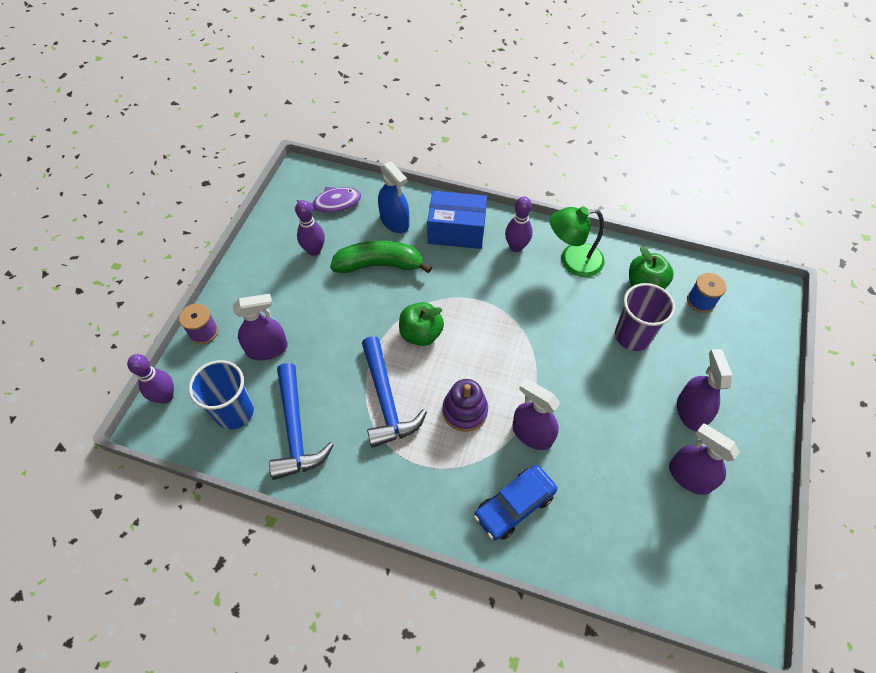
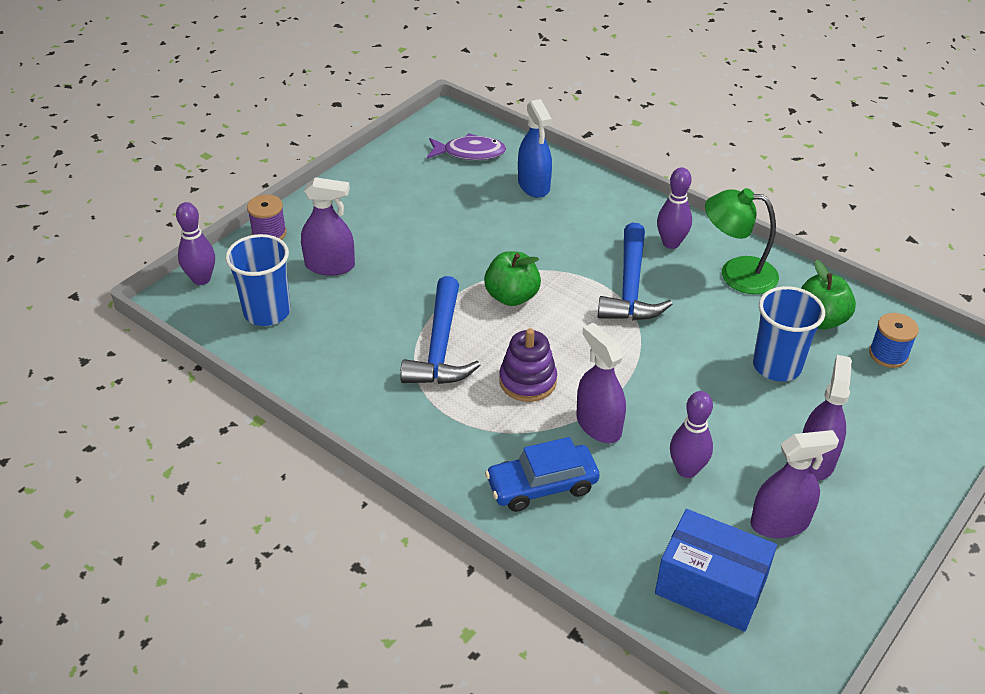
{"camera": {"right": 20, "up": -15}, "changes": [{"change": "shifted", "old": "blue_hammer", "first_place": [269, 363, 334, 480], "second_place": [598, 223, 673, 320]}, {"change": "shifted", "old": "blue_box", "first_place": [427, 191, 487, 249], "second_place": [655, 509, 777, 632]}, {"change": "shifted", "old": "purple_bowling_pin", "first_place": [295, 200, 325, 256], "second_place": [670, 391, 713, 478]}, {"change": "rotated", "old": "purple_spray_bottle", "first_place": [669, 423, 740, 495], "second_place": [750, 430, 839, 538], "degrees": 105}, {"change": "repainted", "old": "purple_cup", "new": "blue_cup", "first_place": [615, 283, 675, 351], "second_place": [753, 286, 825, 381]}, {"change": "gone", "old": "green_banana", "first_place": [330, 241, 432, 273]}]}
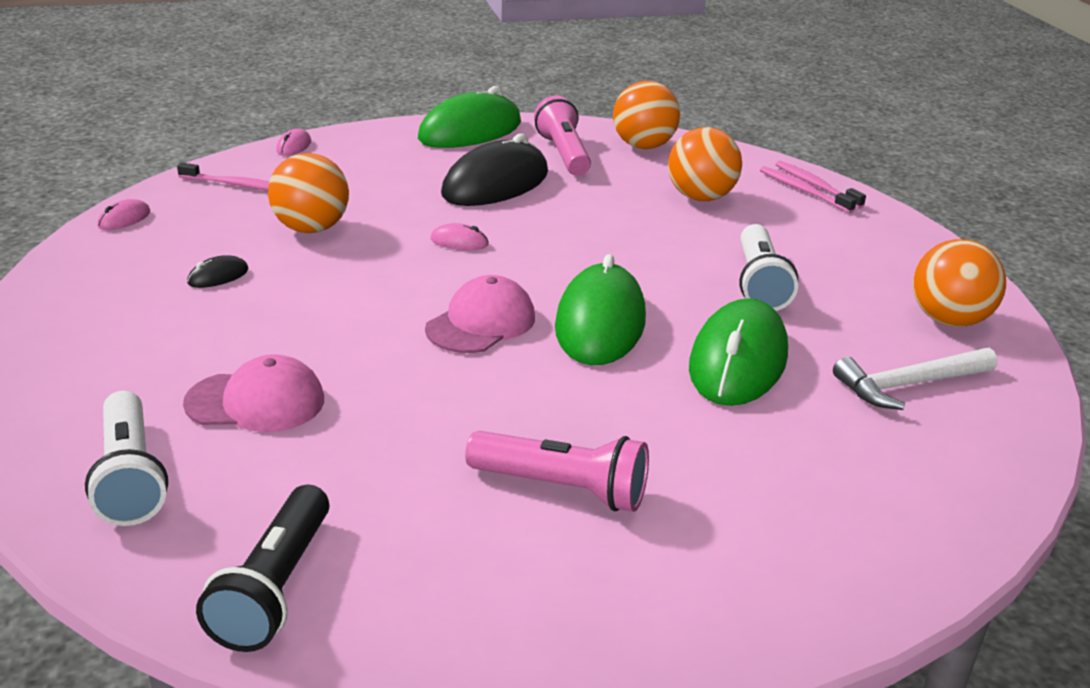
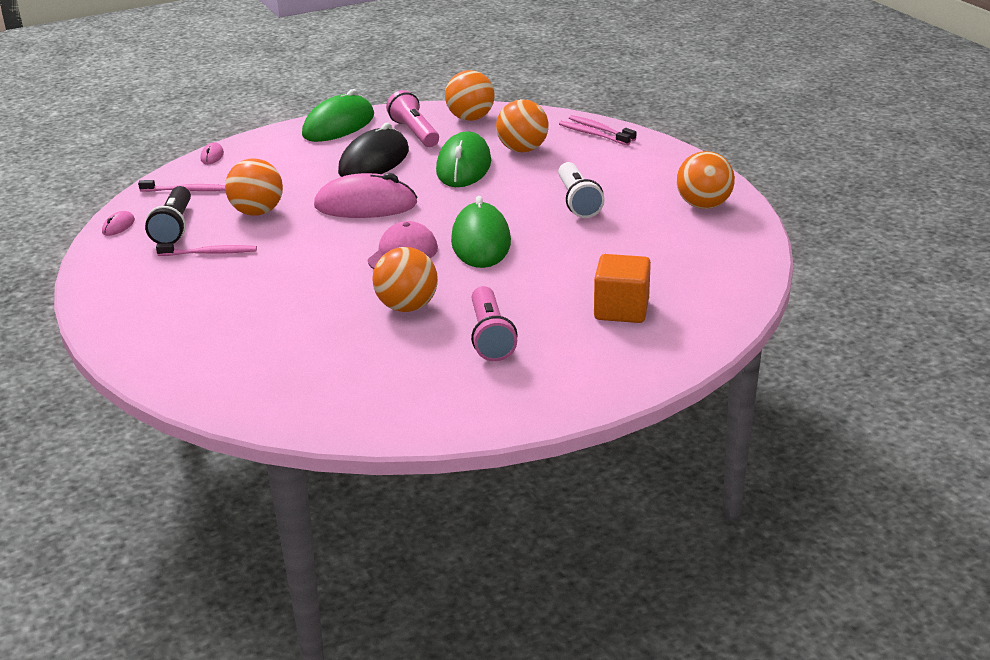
{"camera": {"right": -10, "up": 0}, "changes": [{"change": "shifted", "old": "black_flashlight", "first_place": [196, 485, 329, 652], "second_place": [145, 186, 191, 244]}, {"change": "swapped", "old": "black_mouse", "new": "pink_toothbrush", "first_place": [187, 255, 248, 288], "second_place": [156, 243, 257, 256]}, {"change": "scaled", "old": "pink_mouse", "first_place": [430, 223, 489, 250], "second_place": [314, 173, 418, 218], "factor": 2.44}, {"change": "new", "new": "orange_ball", "second_place": [372, 247, 438, 312]}, {"change": "shifted", "old": "green_mouse", "first_place": [689, 298, 788, 406], "second_place": [436, 132, 491, 187]}, {"change": "rotated", "old": "pink_flashlight", "first_place": [465, 431, 649, 512], "second_place": [471, 286, 518, 361], "degrees": 75}, {"change": "new", "new": "orange_cube", "second_place": [594, 254, 651, 323]}, {"change": "gone", "old": "white_flashlight", "first_place": [85, 391, 168, 526]}, {"change": "gone", "old": "pink_cap", "first_place": [183, 354, 324, 432]}, {"change": "gone", "old": "white_hammer", "first_place": [833, 347, 997, 410]}]}
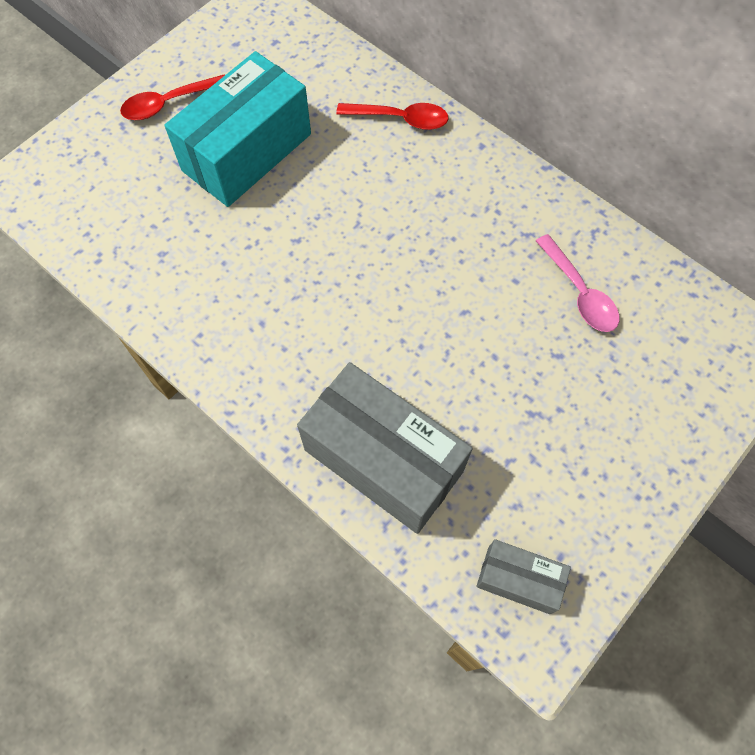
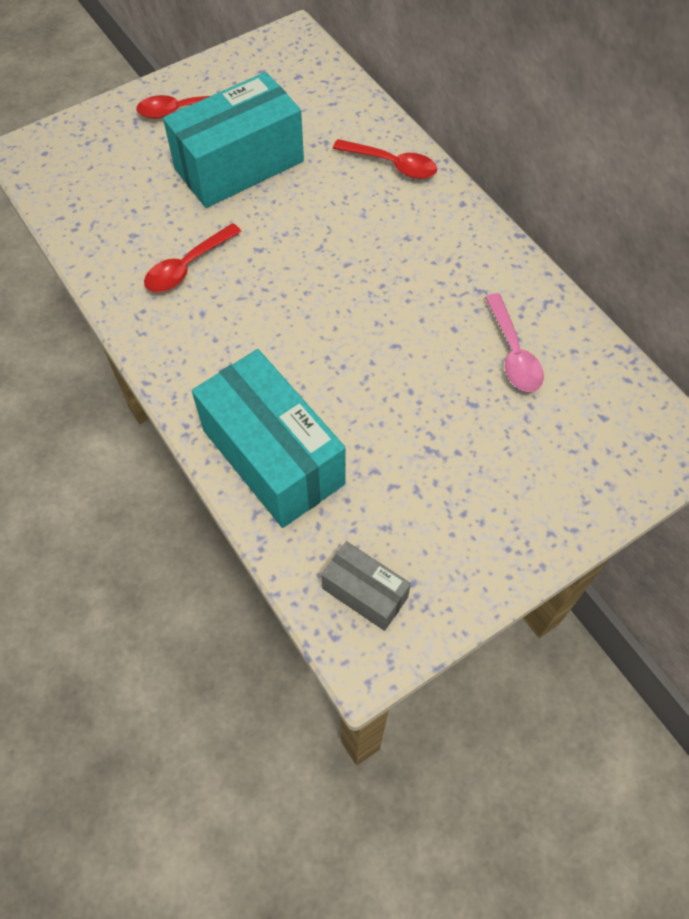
{"camera": {"right": 15, "up": -5}, "changes": [{"change": "new", "new": "red_spoon", "second_place": [144, 223, 242, 292]}, {"change": "repainted", "old": "grey_box", "new": "turquoise_box", "first_place": [297, 362, 473, 534], "second_place": [192, 349, 346, 528]}]}
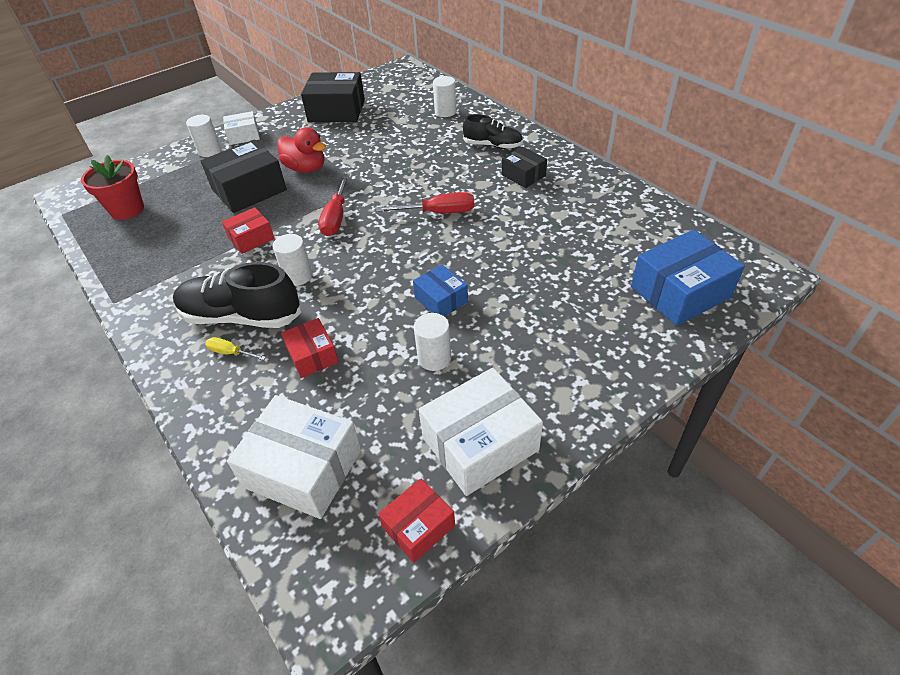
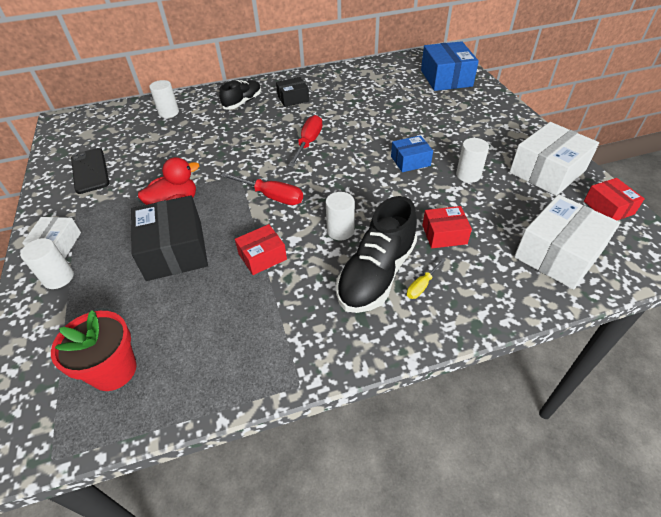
{"camera": {"right": -70, "up": 0}, "changes": [{"change": "swapped", "old": "black_box", "new": "black_phone", "first_place": [301, 72, 365, 122], "second_place": [71, 148, 109, 194]}, {"change": "rotated", "old": "red_box", "first_place": [222, 207, 275, 254], "second_place": [235, 224, 287, 275], "degrees": 75}, {"change": "rotated", "old": "white_box", "first_place": [419, 368, 543, 496], "second_place": [510, 122, 599, 196], "degrees": 60}]}
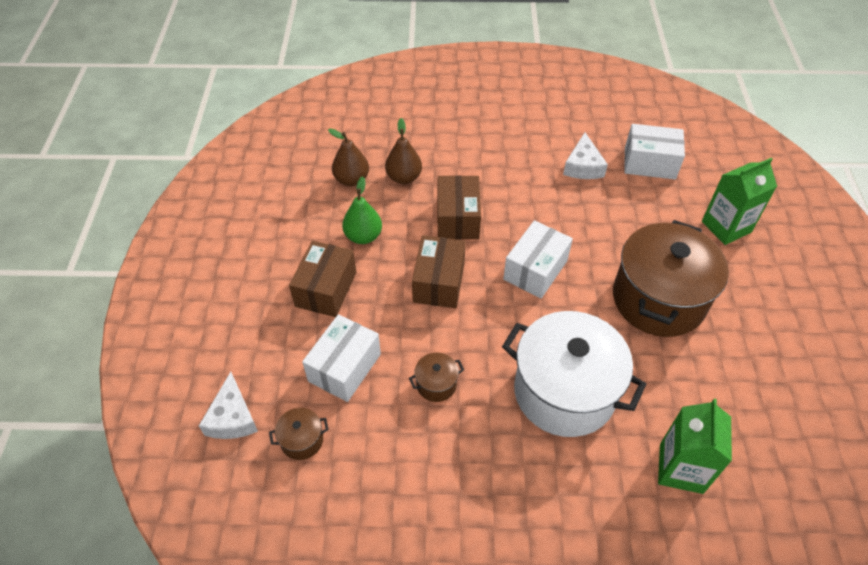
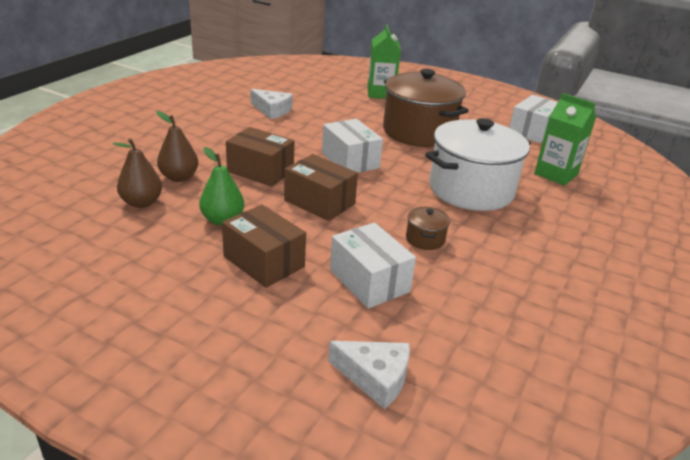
{"camera": {"right": -65, "up": -20}, "changes": [{"change": "shifted", "old": "white_box", "first_place": [624, 124, 685, 180], "second_place": [509, 95, 558, 143]}, {"change": "gone", "old": "brown_pot", "first_place": [269, 408, 329, 460]}]}
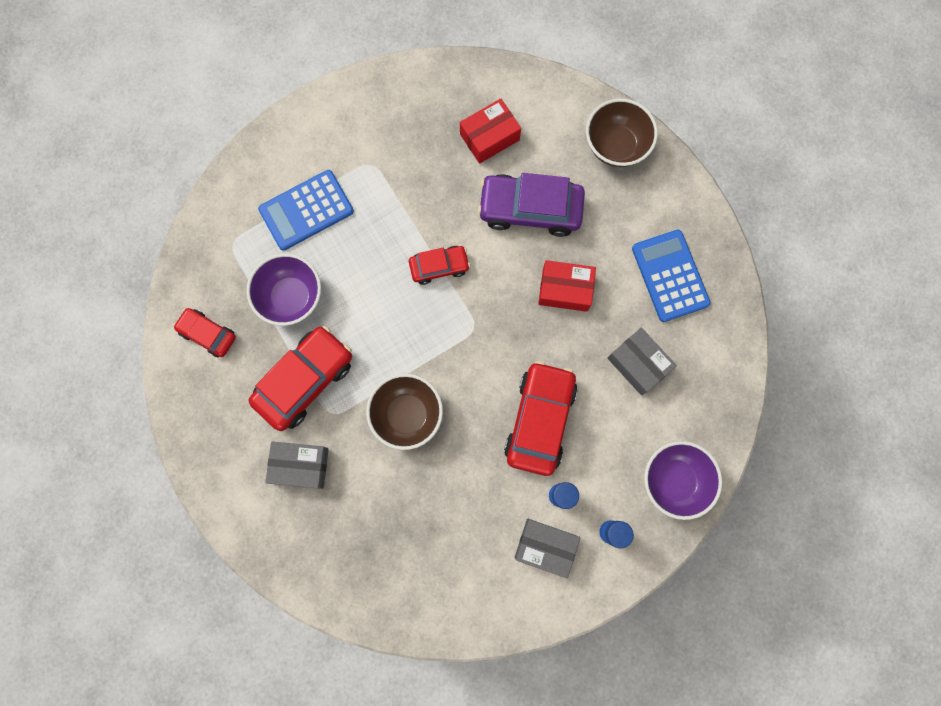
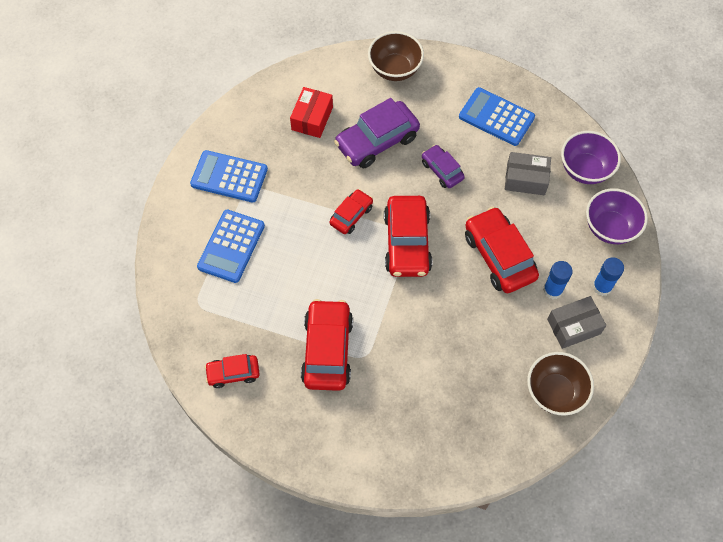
{"camera": {"right": -40, "up": -15}, "changes": [{"change": "new", "new": "blue_calculator", "second_place": [190, 150, 268, 203]}, {"change": "new", "new": "red_car", "second_place": [384, 196, 432, 277]}, {"change": "swapped", "old": "red_box", "new": "purple_car", "first_place": [538, 260, 596, 312], "second_place": [422, 145, 465, 188]}, {"change": "shifted", "old": "brown_bowl", "first_place": [366, 373, 443, 450], "second_place": [527, 352, 594, 416]}, {"change": "shifted", "old": "purple_bowl", "first_place": [247, 254, 321, 326], "second_place": [561, 131, 621, 184]}, {"change": "gone", "old": "grey_box", "first_place": [265, 441, 329, 489]}]}
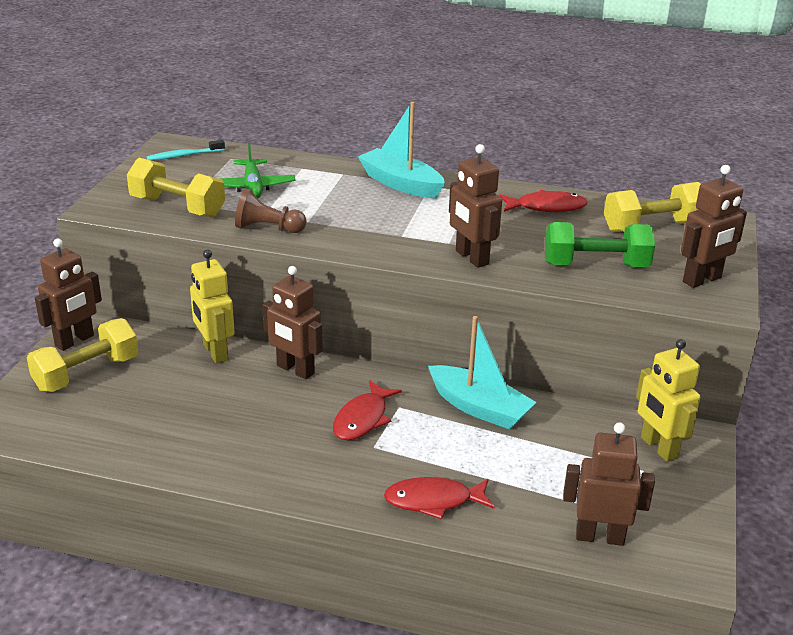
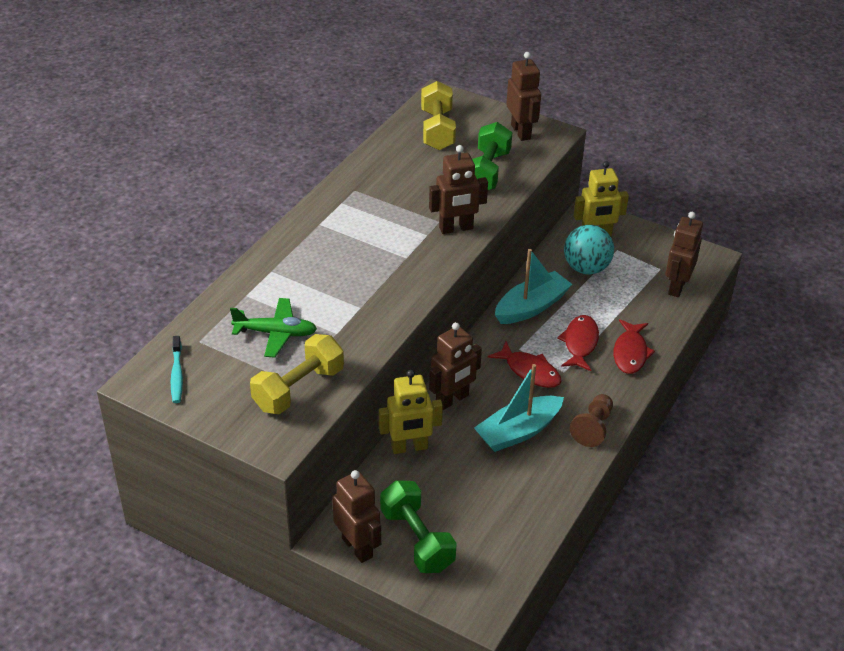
{"camera": {"right": -75, "up": 10}, "changes": [{"change": "repainted", "old": "yellow_dumbbell", "new": "green_dumbbell", "first_place": [27, 318, 138, 392], "second_place": [380, 480, 457, 573]}, {"change": "shifted", "old": "turquoise_boat", "first_place": [358, 102, 445, 199], "second_place": [474, 364, 564, 452]}, {"change": "shifted", "old": "red_fish", "first_place": [499, 190, 588, 212], "second_place": [557, 315, 599, 371]}, {"change": "new", "new": "turquoise_ball", "second_place": [564, 225, 614, 274]}, {"change": "shifted", "old": "brown_pawn", "first_place": [235, 189, 307, 233], "second_place": [570, 394, 613, 447]}]}
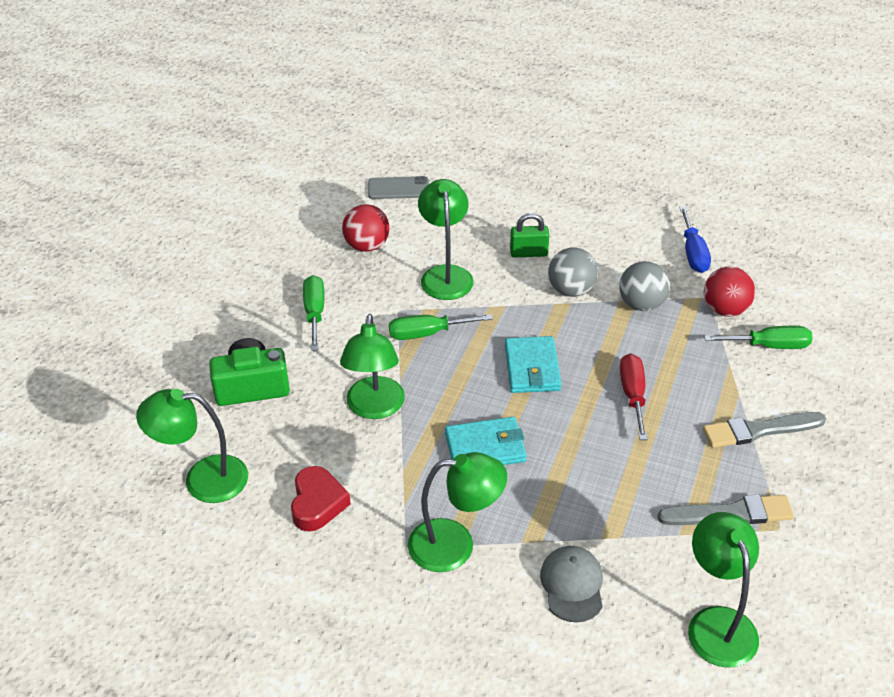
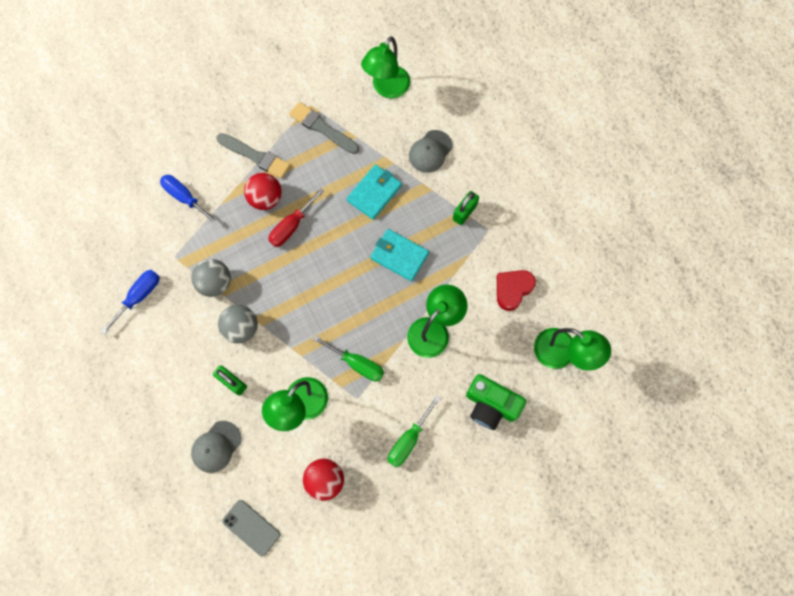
{"camera": {"right": -140, "up": 30}, "changes": [{"change": "repainted", "old": "green_screwdriver", "new": "blue_screwdriver", "first_place": [704, 326, 813, 349], "second_place": [160, 175, 219, 225]}, {"change": "new", "new": "grey_cap", "second_place": [191, 421, 242, 473]}, {"change": "shifted", "old": "red_ball", "first_place": [704, 266, 755, 317], "second_place": [244, 173, 282, 210]}, {"change": "shifted", "old": "turquoise_wallet", "first_place": [505, 336, 562, 393], "second_place": [347, 164, 402, 220]}, {"change": "swapped", "old": "green_lamp", "new": "green_padlock", "first_place": [408, 452, 507, 572], "second_place": [453, 191, 479, 225]}]}
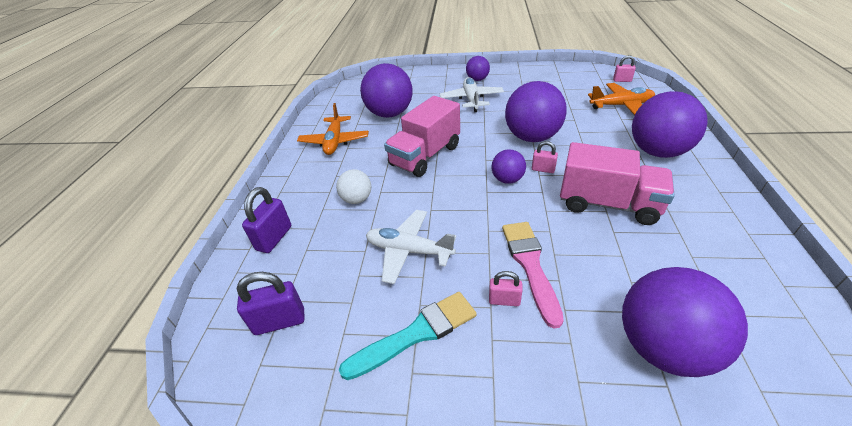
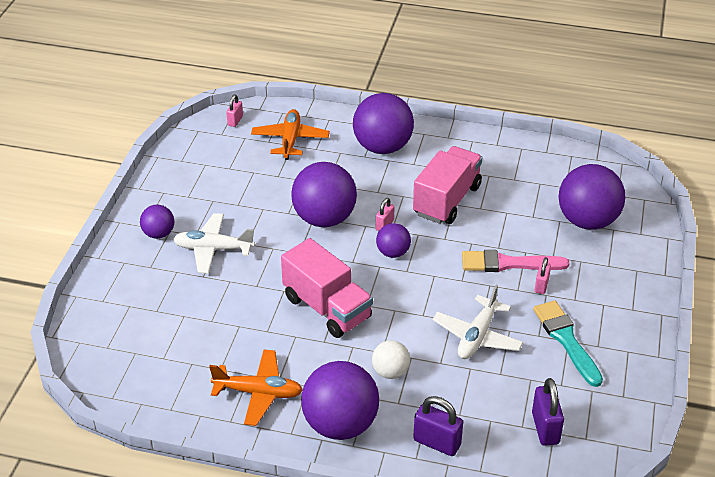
{"camera": {"right": -85, "up": 0}, "changes": [{"change": "shifted", "old": "purple_ball", "first_place": [360, 63, 413, 118], "second_place": [301, 361, 379, 440]}]}
